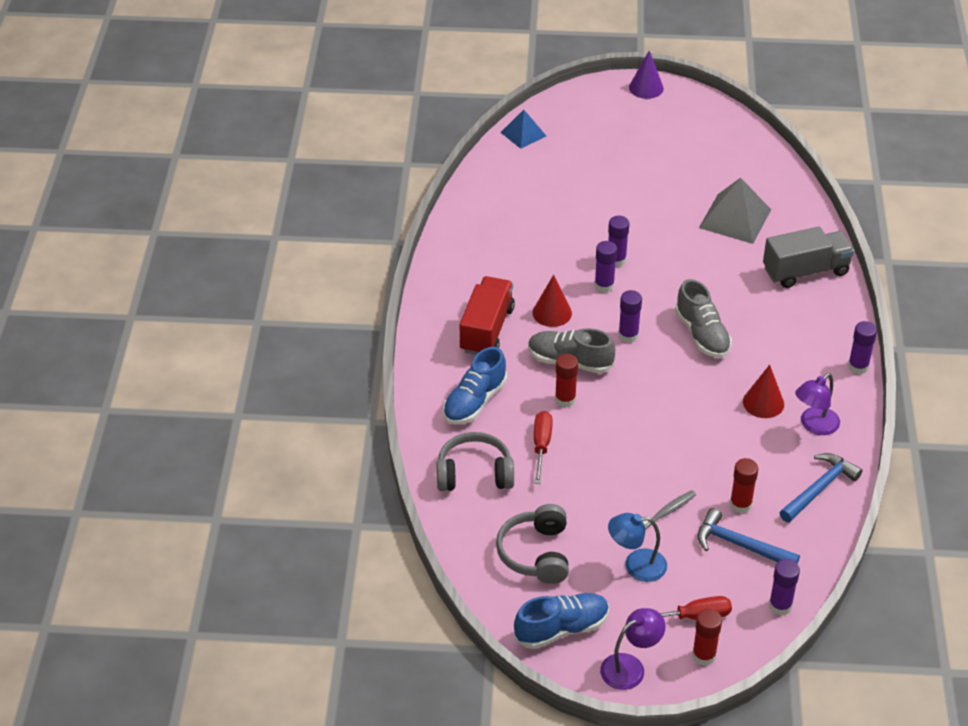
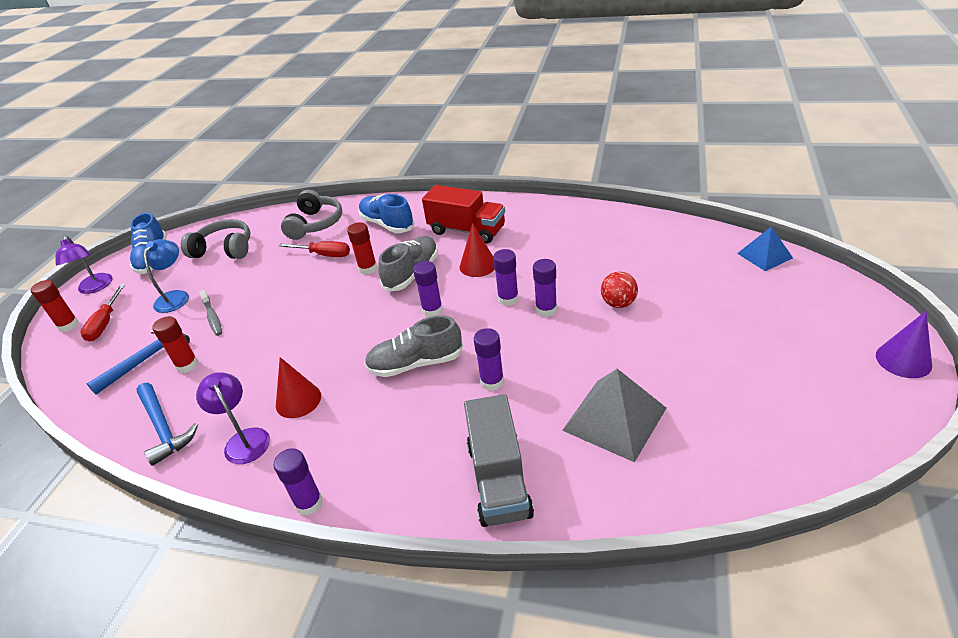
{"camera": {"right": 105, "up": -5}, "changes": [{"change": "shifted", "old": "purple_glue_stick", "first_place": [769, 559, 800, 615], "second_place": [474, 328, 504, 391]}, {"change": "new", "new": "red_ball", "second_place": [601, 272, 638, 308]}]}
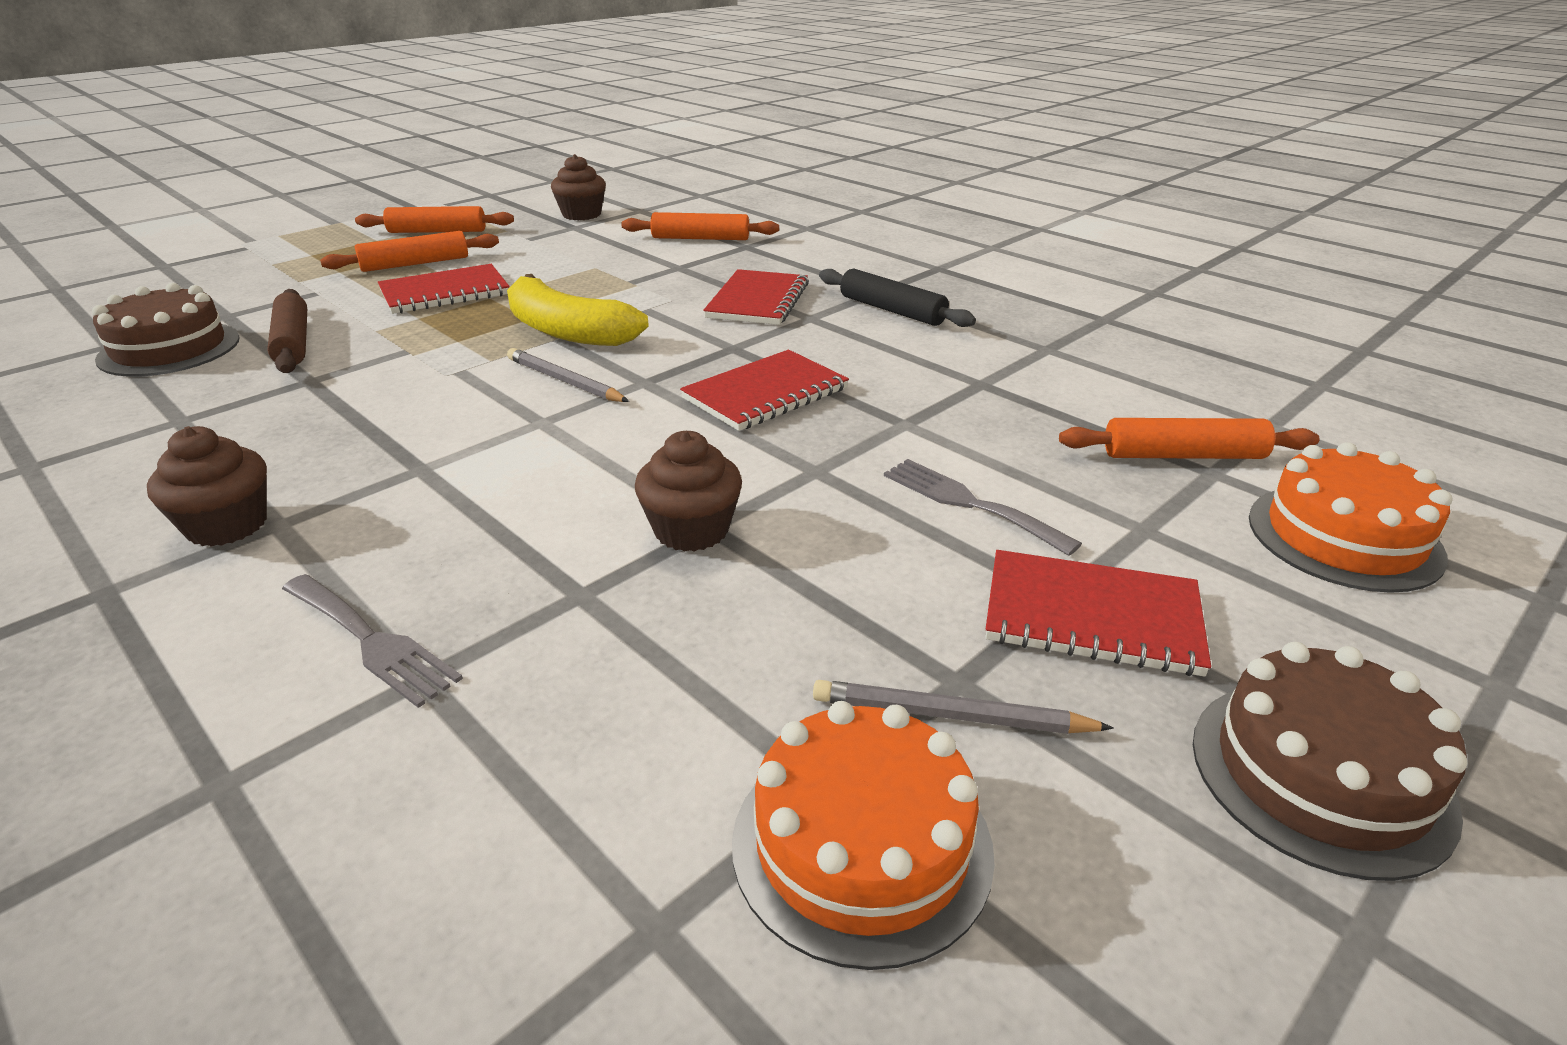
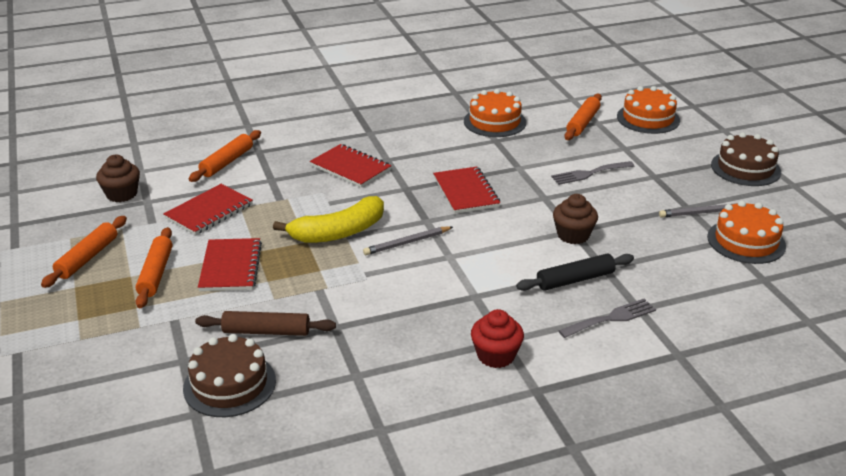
{"camera": {"right": -65, "up": 0}, "changes": [{"change": "shifted", "old": "red_notebook", "first_place": [986, 550, 1211, 677], "second_place": [163, 184, 253, 235]}, {"change": "new", "new": "orange_cake", "second_place": [464, 89, 526, 137]}, {"change": "repainted", "old": "brown_cupcake", "new": "red_cupcake", "first_place": [147, 426, 267, 547], "second_place": [471, 309, 524, 368]}, {"change": "shifted", "old": "black_rolling_pin", "first_place": [819, 269, 976, 327], "second_place": [516, 253, 634, 291]}, {"change": "rotated", "old": "grey_pencil", "first_place": [813, 680, 1114, 734], "second_place": [659, 203, 738, 218], "degrees": 45}]}
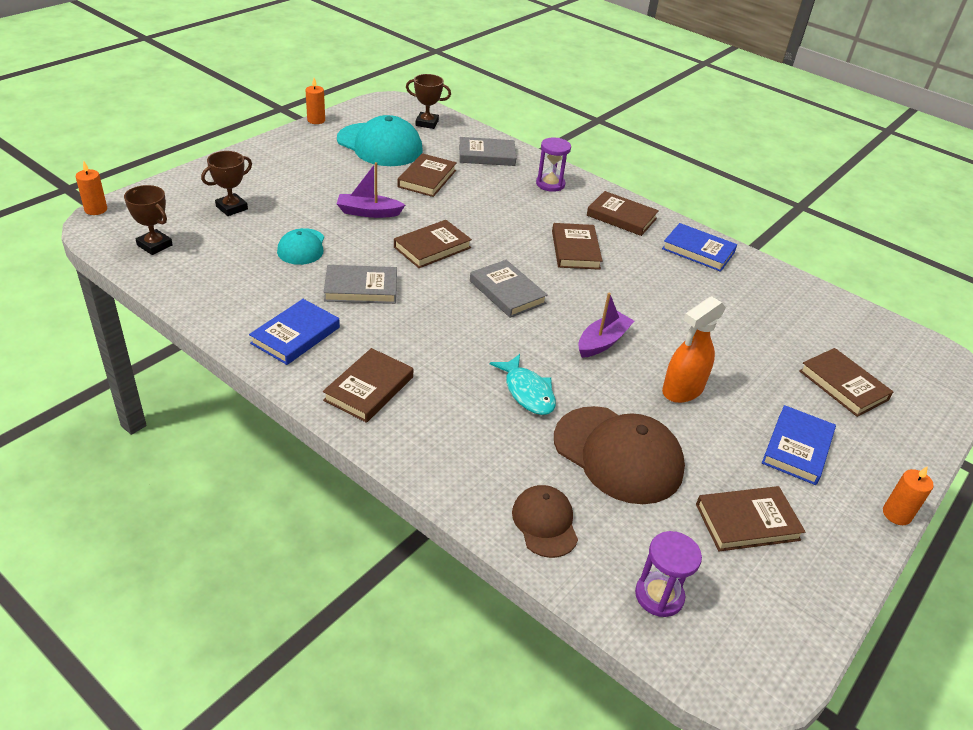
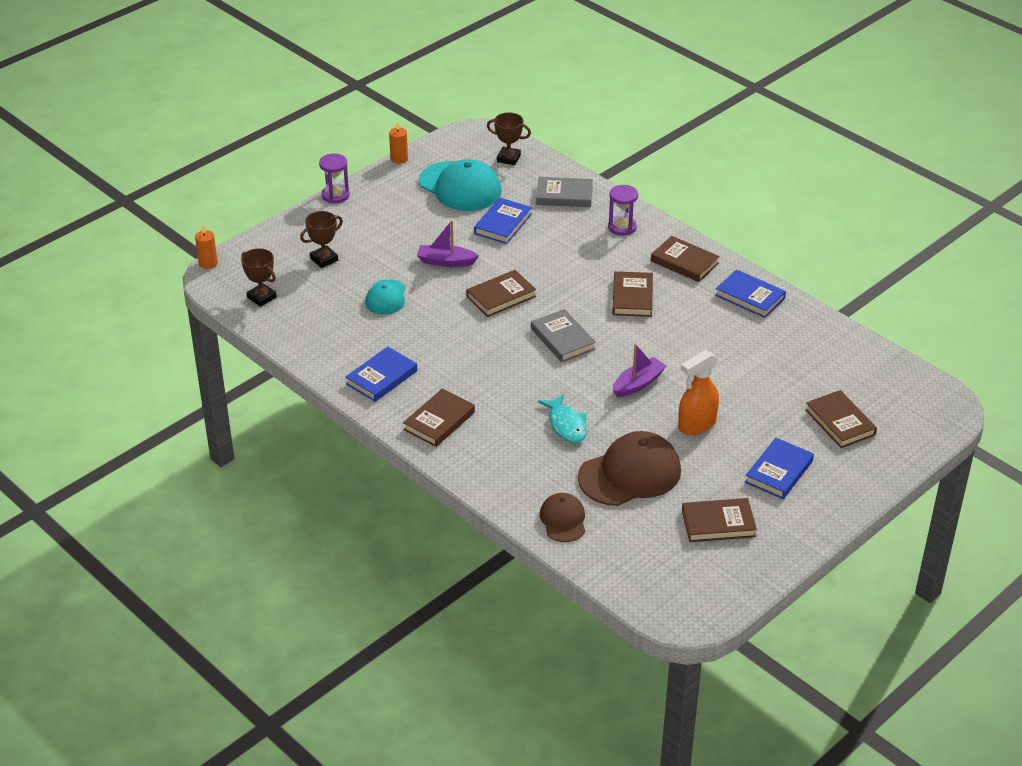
{"camera": {"right": 10, "up": 0}, "changes": [{"change": "shifted", "old": "purple_hourglass", "first_place": [635, 531, 702, 617], "second_place": [319, 153, 350, 203]}, {"change": "repainted", "old": "brown_book", "new": "blue_book", "first_place": [397, 153, 457, 197], "second_place": [474, 198, 532, 244]}, {"change": "rotated", "old": "brown_cap", "first_place": [554, 406, 685, 504], "second_place": [578, 431, 681, 506], "degrees": -75}, {"change": "gone", "old": "grey_book", "first_place": [324, 265, 397, 304]}, {"change": "gone", "old": "orange_candle", "first_place": [883, 466, 934, 525]}]}
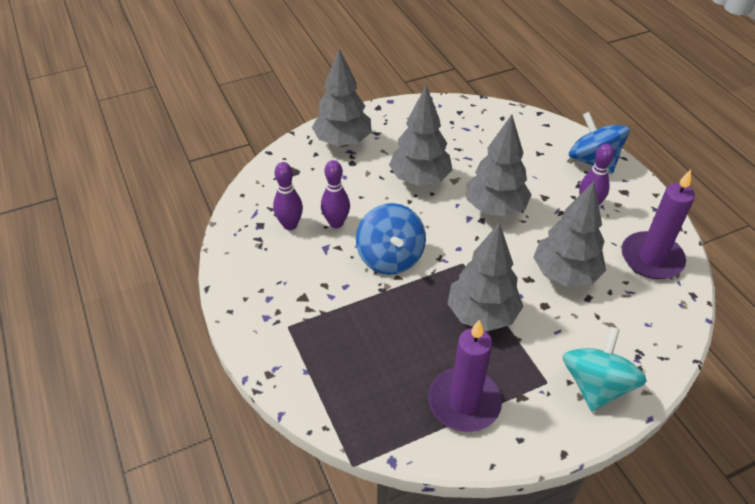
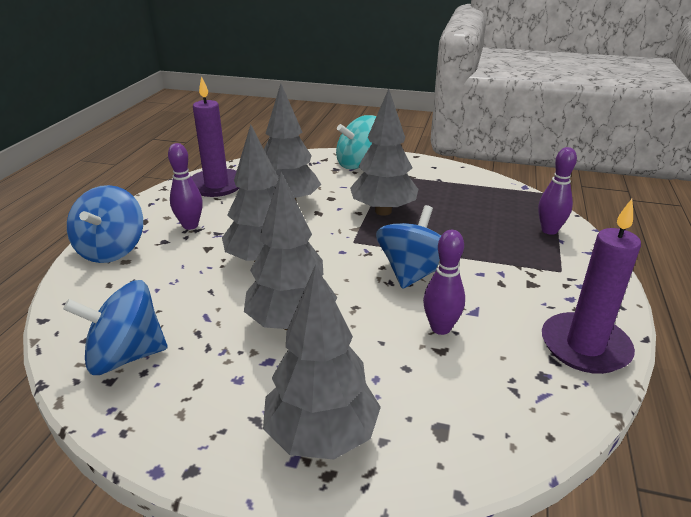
{"camera": {"right": -140, "up": -15}, "changes": [{"change": "new", "new": "blue_spinning_top", "second_place": [63, 280, 168, 375]}, {"change": "shifted", "old": "purple_bowling_pin", "first_place": [273, 162, 303, 230], "second_place": [538, 147, 577, 235]}, {"change": "shifted", "old": "purple_candle", "first_place": [428, 319, 502, 432], "second_place": [542, 199, 641, 374]}]}
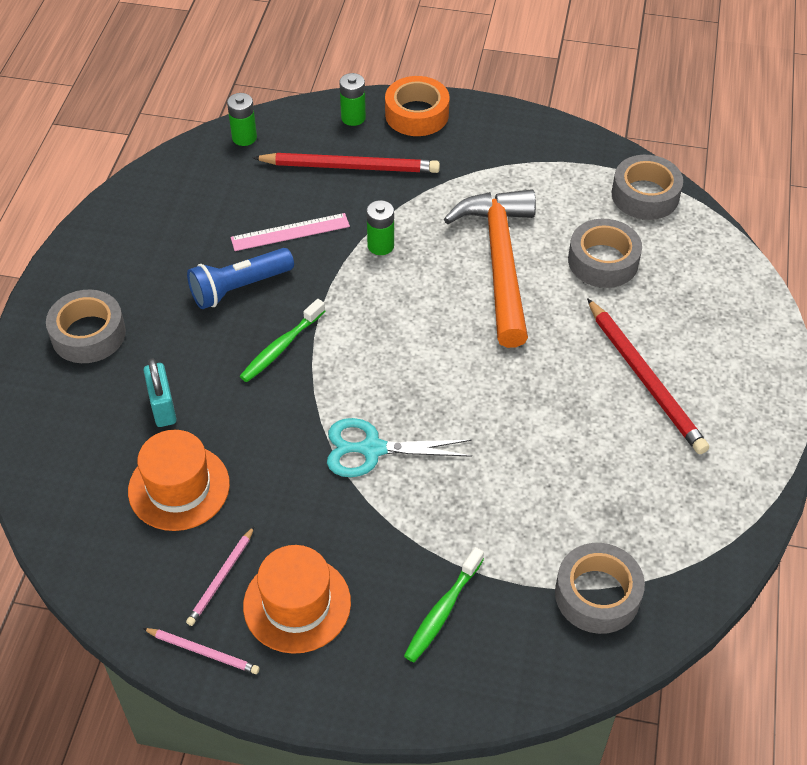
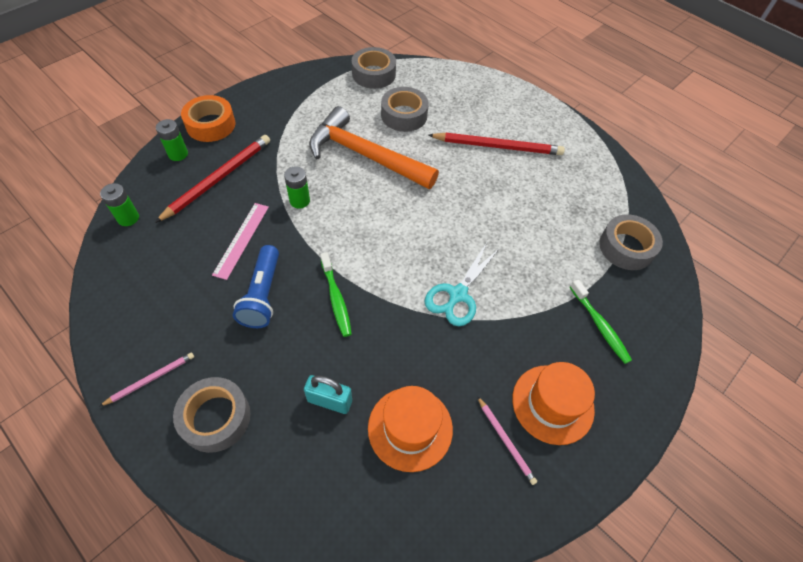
{"camera": {"right": -60, "up": 5}, "changes": [{"change": "shifted", "old": "pink_pencil", "first_place": [143, 628, 260, 674], "second_place": [99, 352, 194, 407]}]}
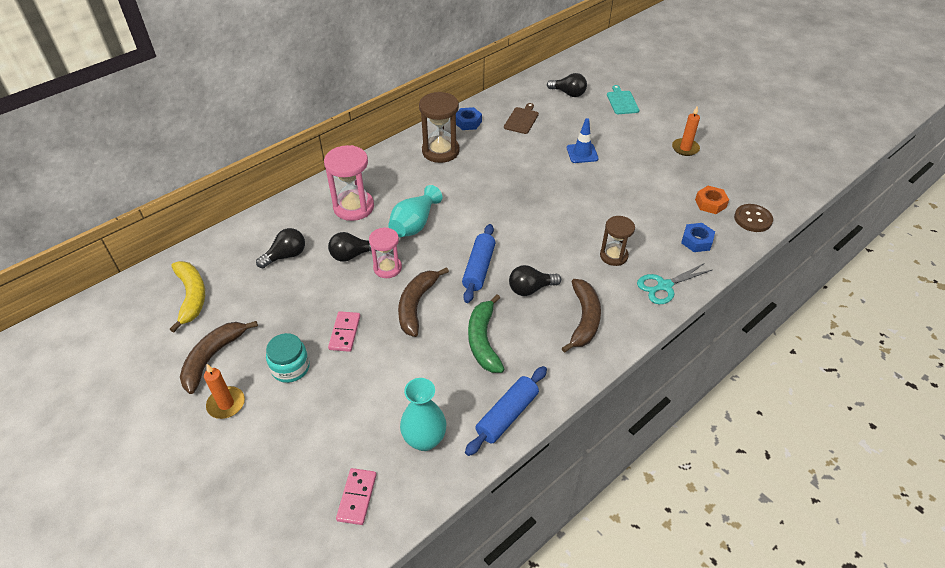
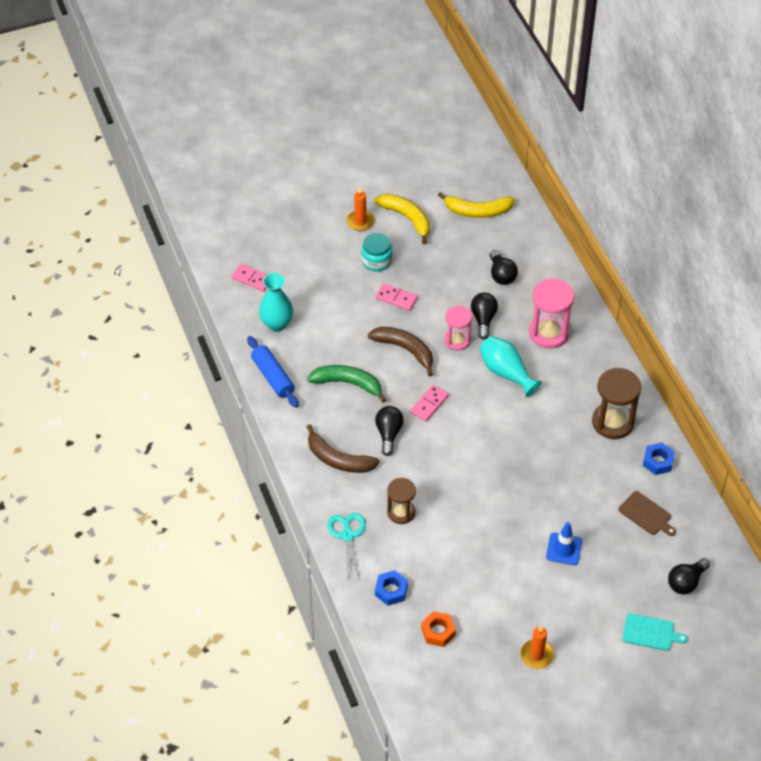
{"camera": {"right": 110, "up": 5}, "changes": [{"change": "repainted", "old": "brown_banana", "new": "yellow_banana", "first_place": [180, 321, 258, 394], "second_place": [374, 194, 430, 244]}, {"change": "swapped", "old": "blue_rolling_pin", "new": "pink_domino", "first_place": [462, 224, 495, 303], "second_place": [410, 385, 449, 422]}, {"change": "gone", "old": "brown_button", "first_place": [734, 204, 773, 232]}]}
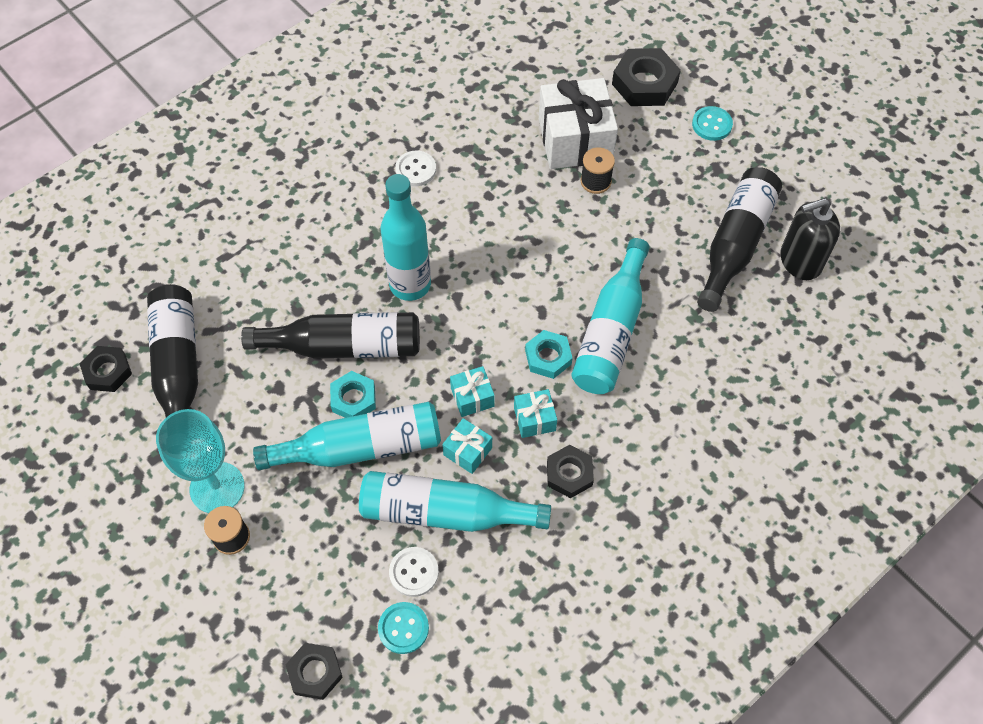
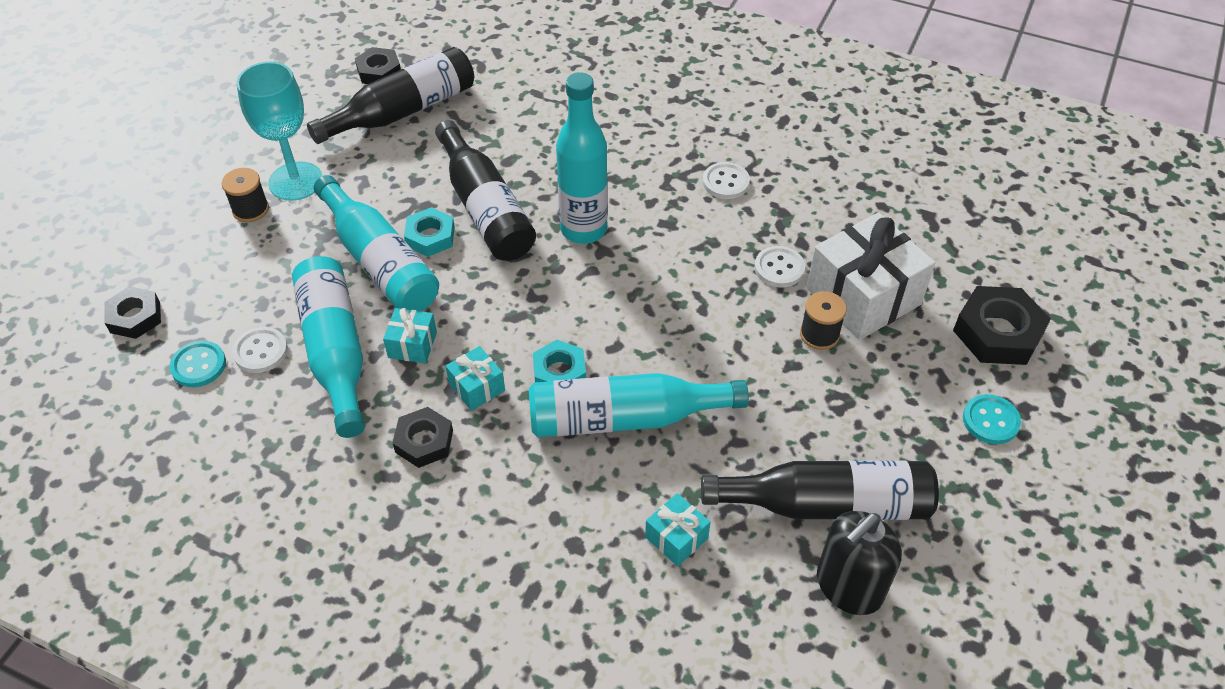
{"camera": {"right": 65, "up": -10}, "changes": [{"change": "shifted", "old": "turquoise_gift", "first_place": [450, 366, 495, 417], "second_place": [645, 493, 711, 566]}, {"change": "new", "new": "white_button", "second_place": [755, 246, 805, 287]}, {"change": "rotated", "old": "black_soap_dispenser", "first_place": [780, 198, 840, 280], "second_place": [817, 511, 902, 615], "degrees": -90}]}
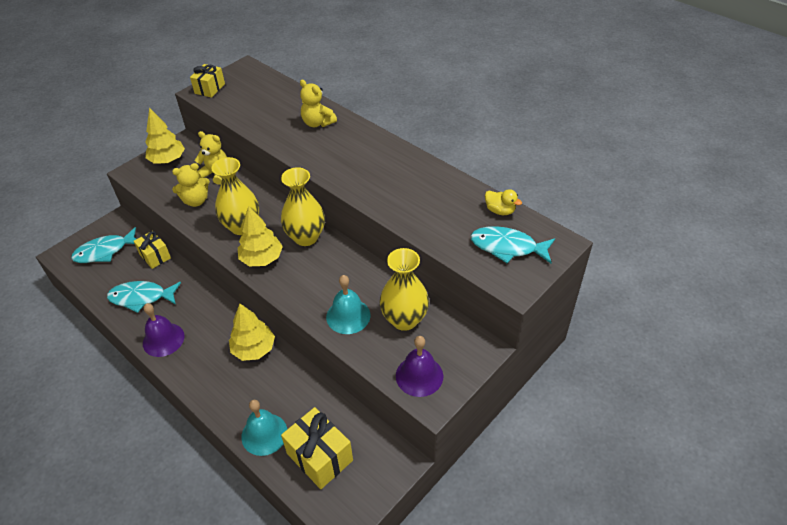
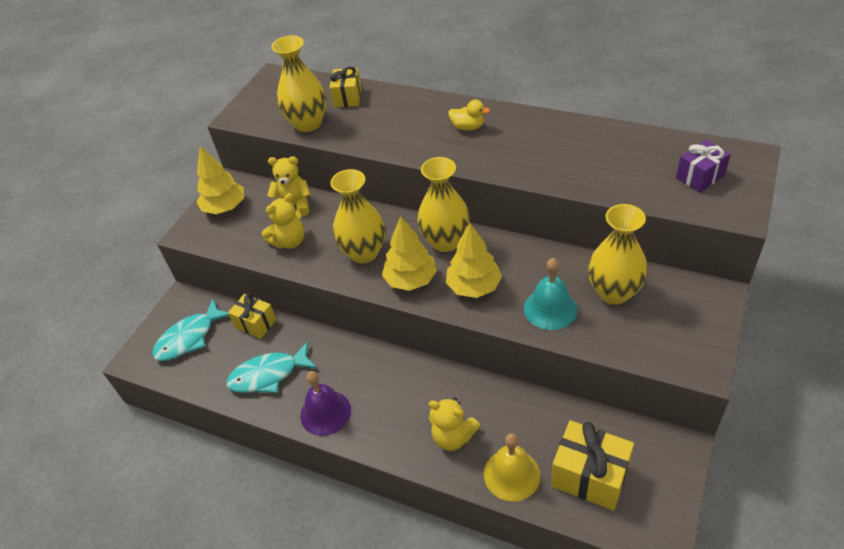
{"camera": {"right": -15, "up": 0}, "changes": [{"change": "new", "new": "yellow_vase", "second_place": [271, 36, 327, 132]}, {"change": "shifted", "old": "yellow_gift", "first_place": [190, 64, 225, 98], "second_place": [330, 66, 362, 107]}, {"change": "shifted", "old": "yellow_teddy_bear", "first_place": [300, 80, 337, 127], "second_place": [428, 397, 480, 451]}, {"change": "shifted", "old": "yellow_tree", "first_place": [229, 304, 275, 361], "second_place": [446, 223, 502, 298]}, {"change": "shifted", "old": "yellow_duck", "first_place": [485, 189, 522, 215], "second_place": [448, 100, 490, 131]}, {"change": "repainted", "old": "turquoise_bell", "new": "yellow_bell", "first_place": [241, 400, 287, 456], "second_place": [484, 433, 540, 502]}, {"change": "swapped", "old": "turquoise_fish", "new": "purple_gift", "first_place": [470, 226, 555, 263], "second_place": [676, 140, 731, 192]}, {"change": "gone", "old": "purple_bell", "first_place": [396, 336, 443, 397]}]}
